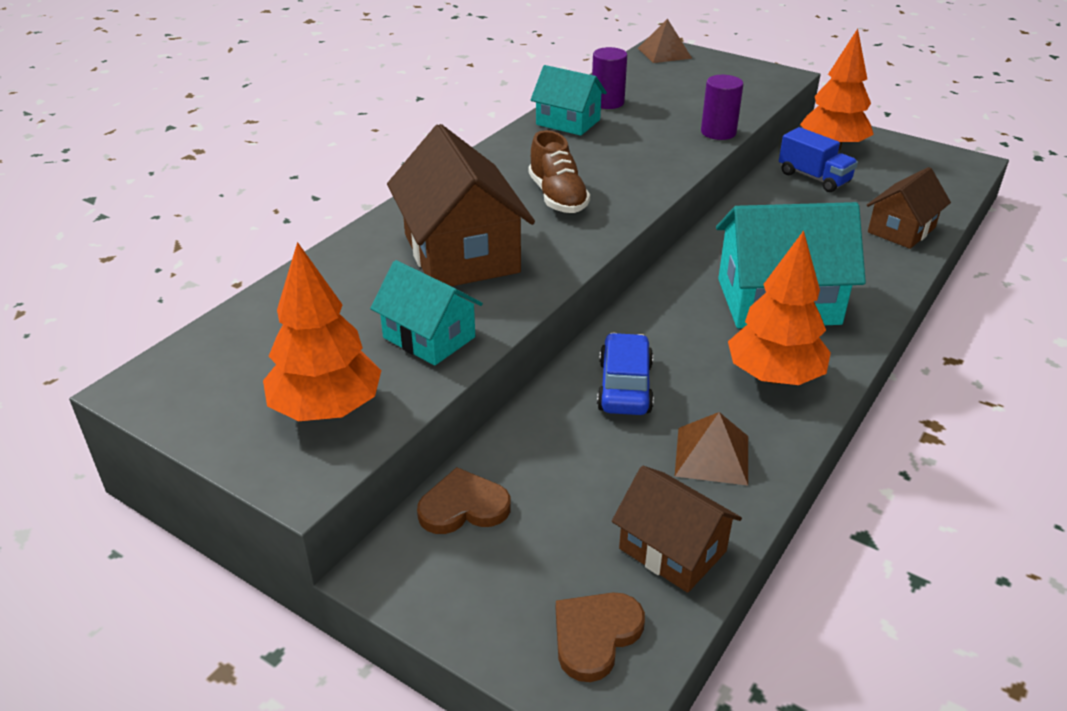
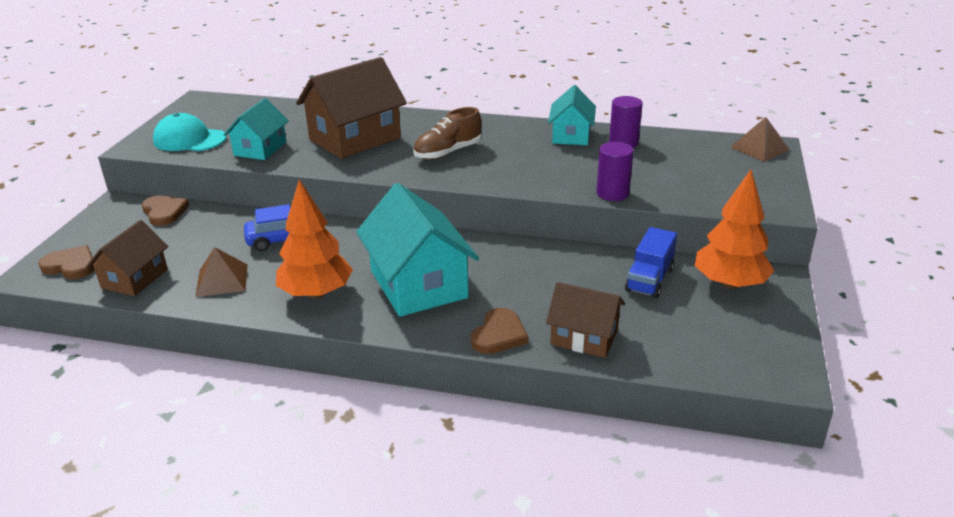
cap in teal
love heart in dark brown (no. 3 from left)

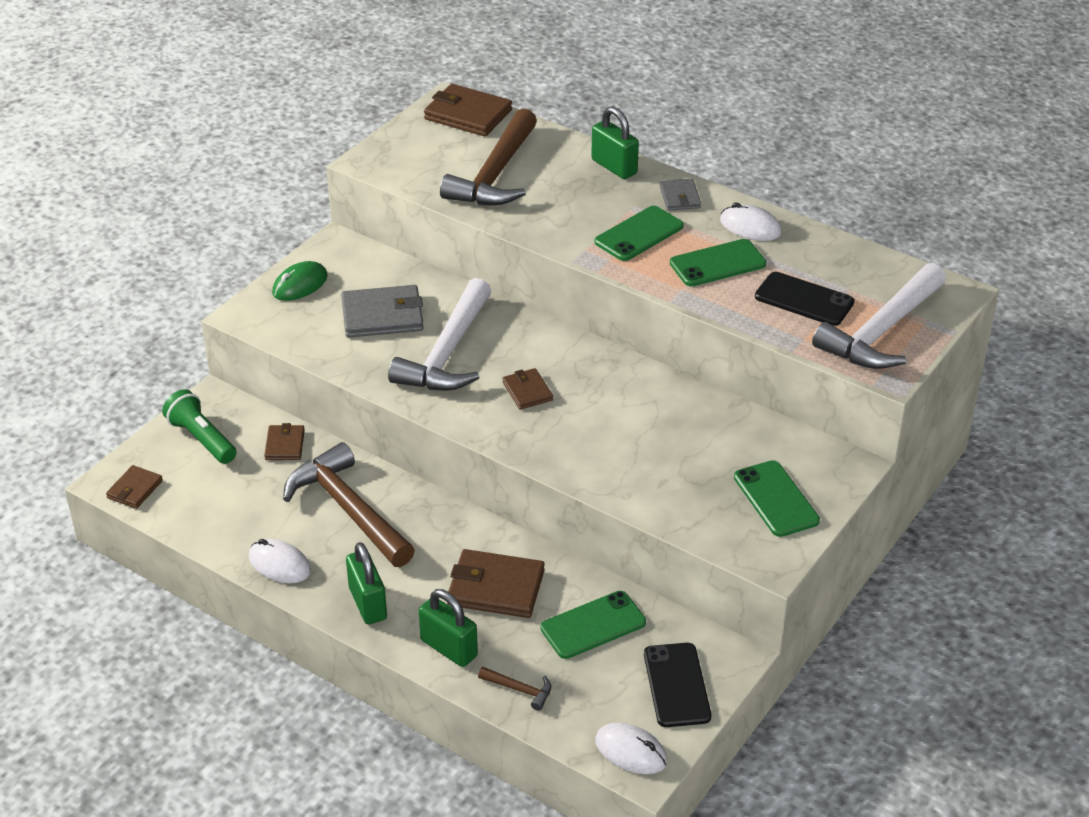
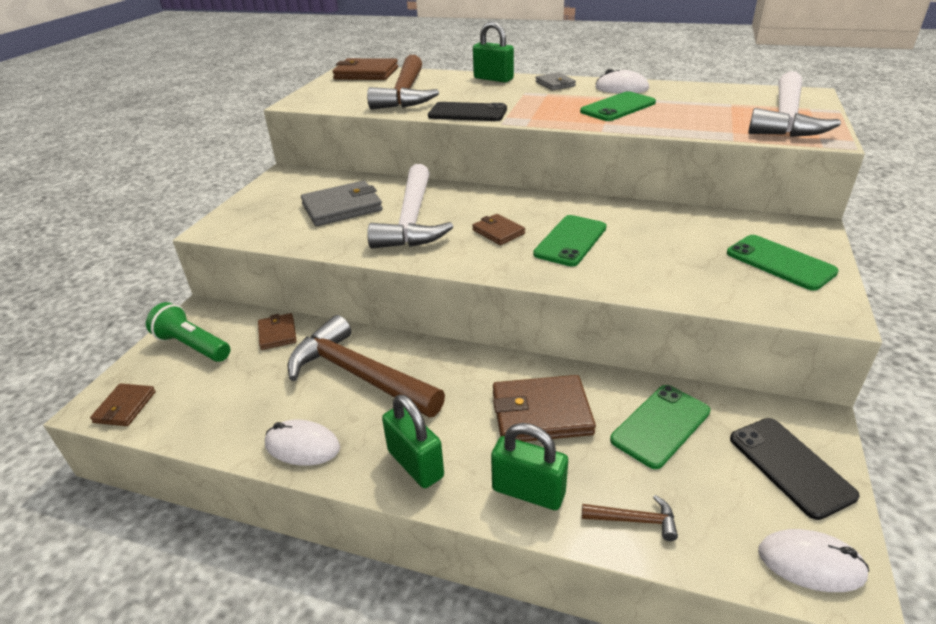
computer mouse in leaf-green
smartphone in leaf-green (no. 1 from left)
smartphone in jet-black (no. 1 from left)

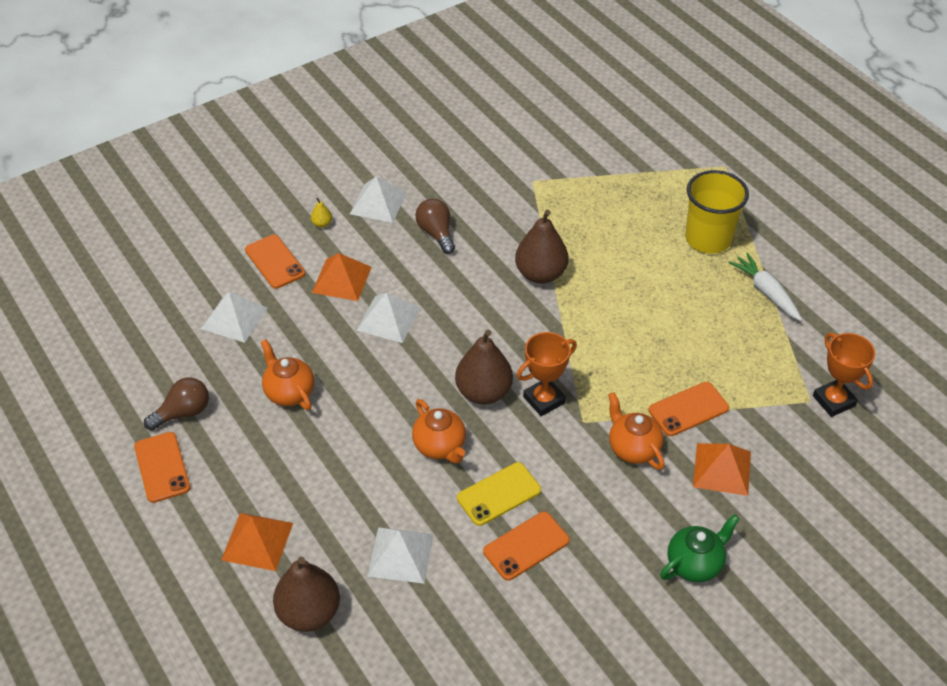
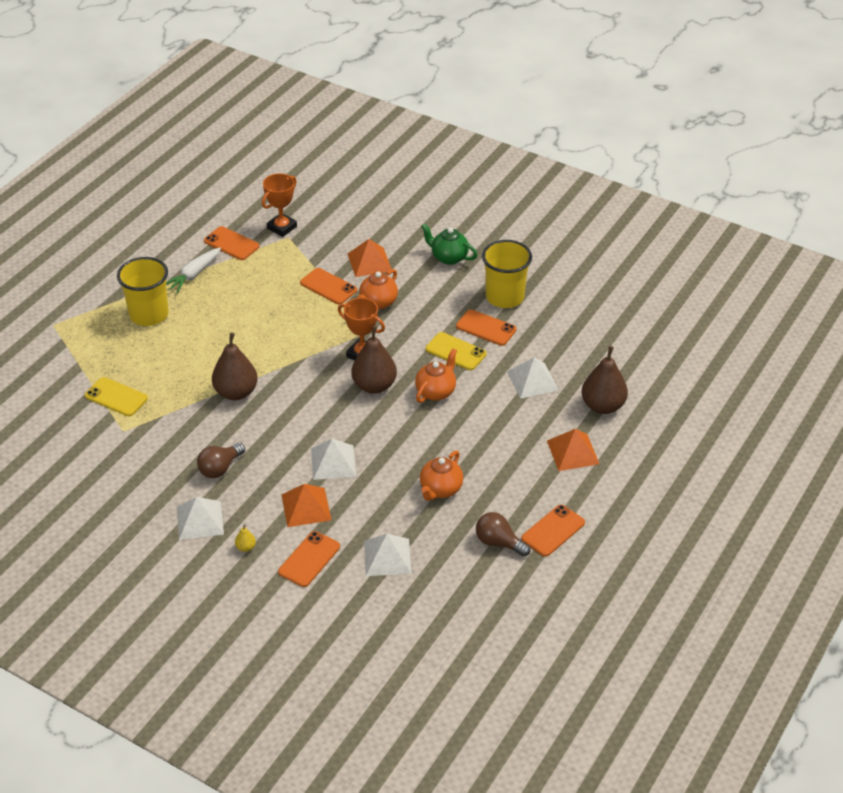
smartphone in yellow (no. 1 from left)
smartphone in bright orange (no. 1 from left)
tumbler in yellow (no. 2 from left)

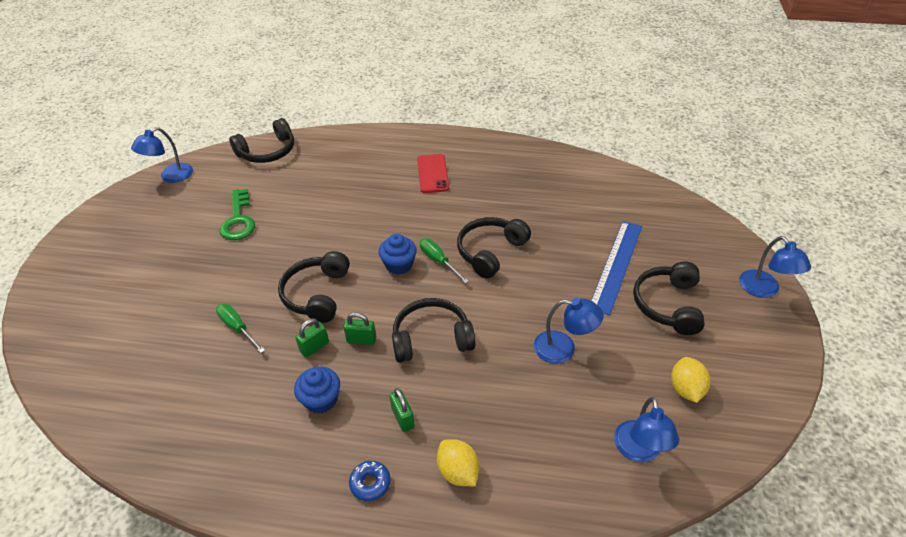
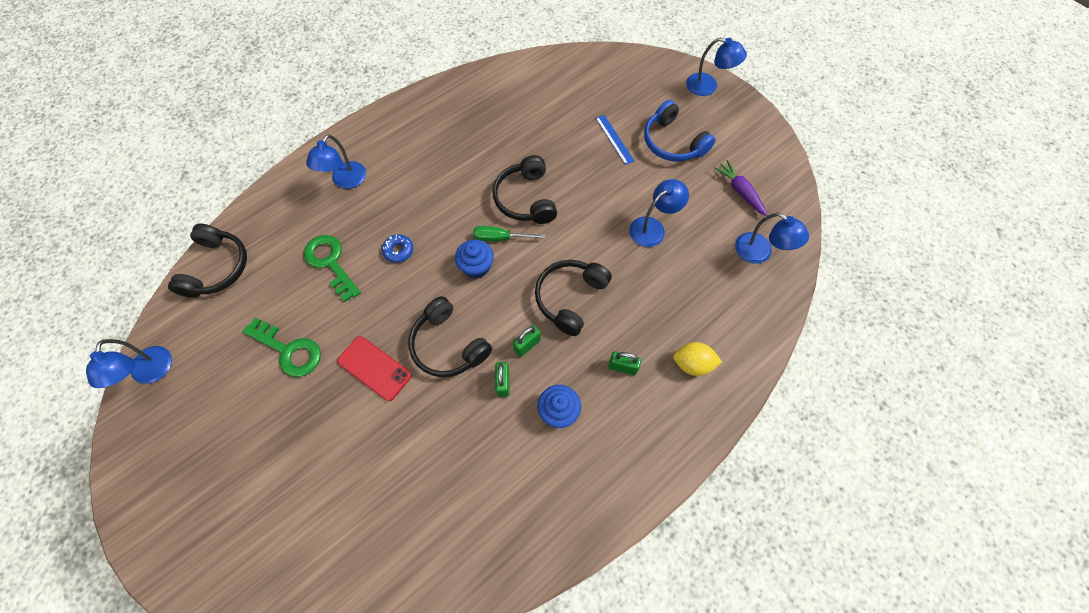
flat screwdriver in leaf-green (no. 1 from left in the first image)
donut in cobalt
smartphone in crimson
straightedge in cobalt
headset in cobalt
toy carrot in royal purple
door key in leaf-green (no. 2 from left)
reading lamp in cobalt (no. 2 from left)

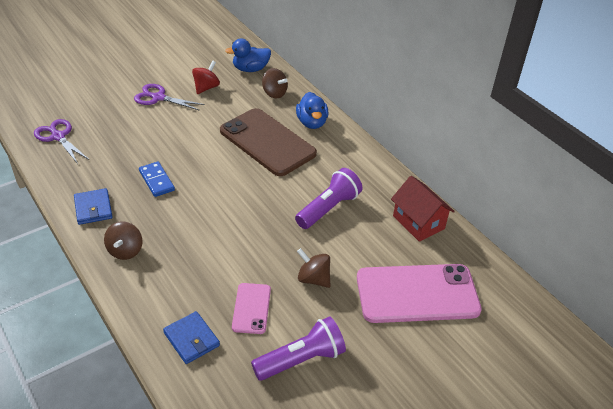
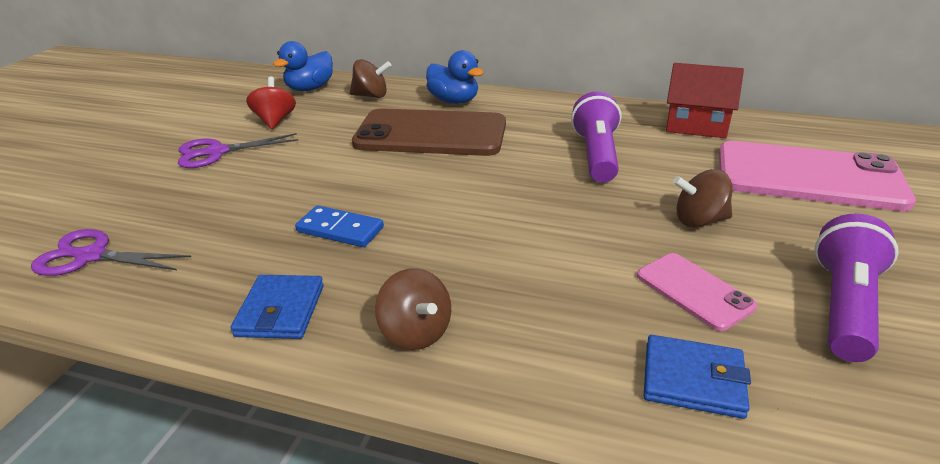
billfold in cobalt (no. 1 from left)
smartphone in rosy (no. 2 from left)

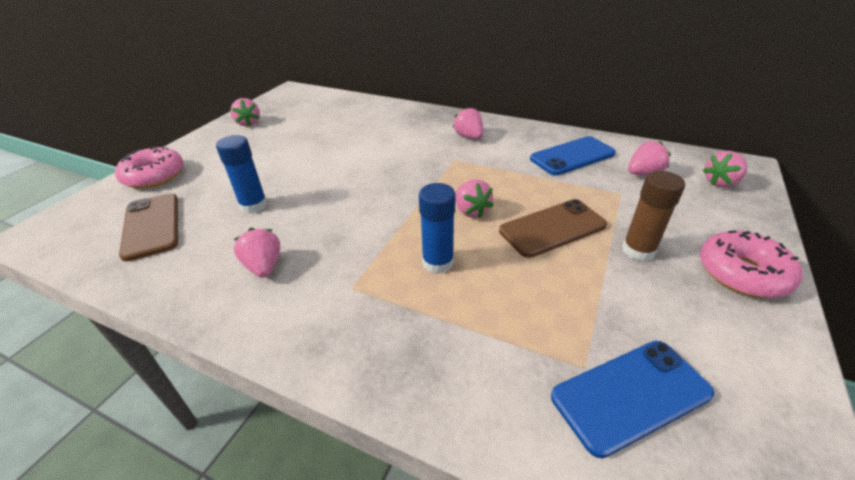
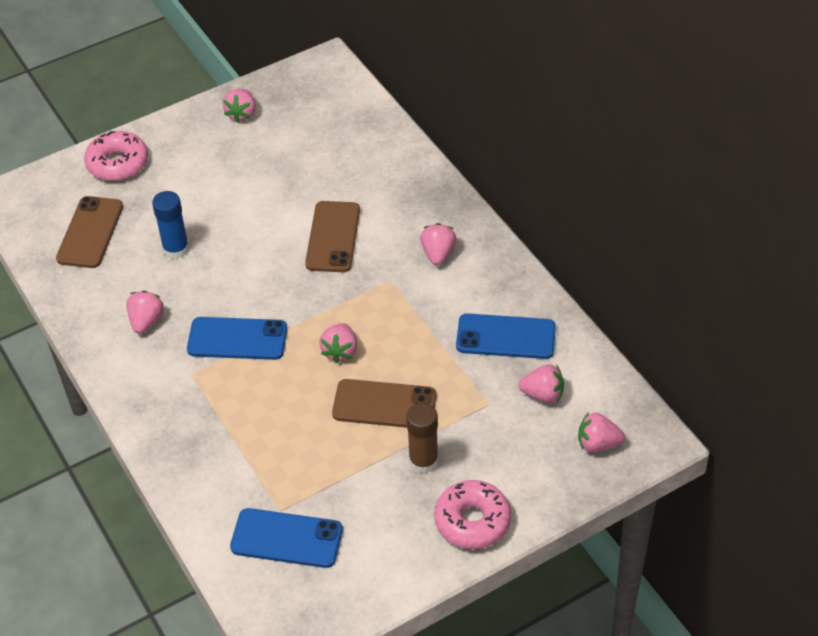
glue in cobalt (no. 2 from left in the first image)
smartphone in cobalt (no. 1 from left)
smartphone in dark brown (no. 2 from left)

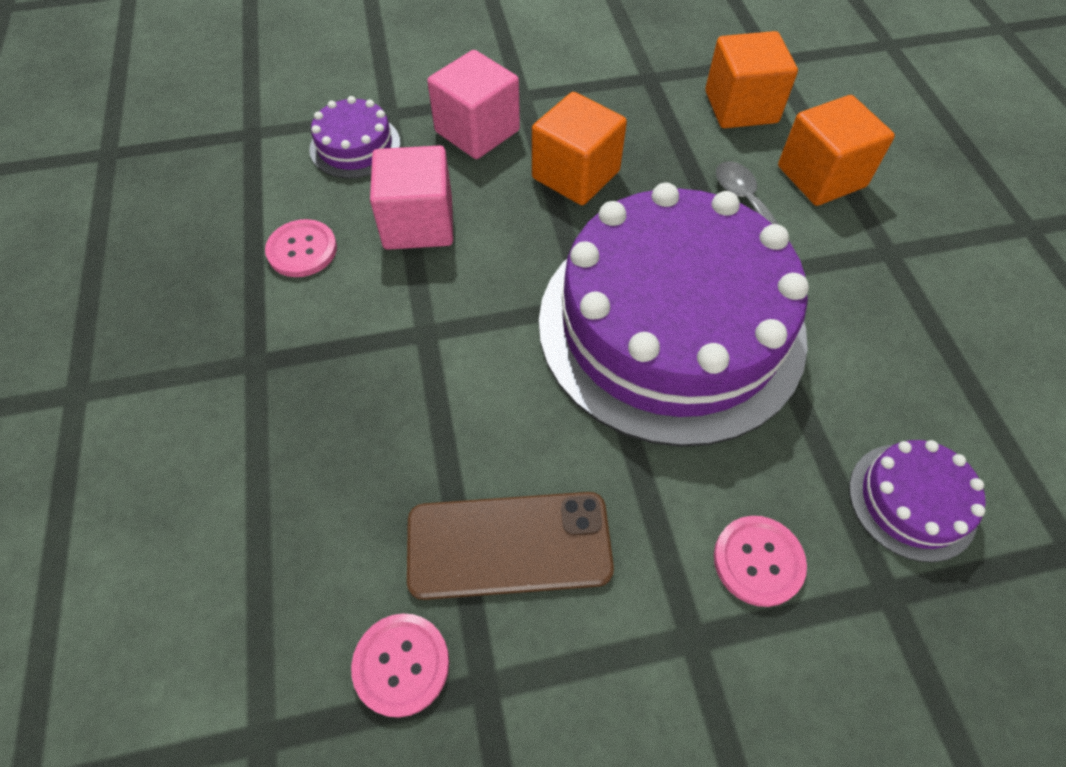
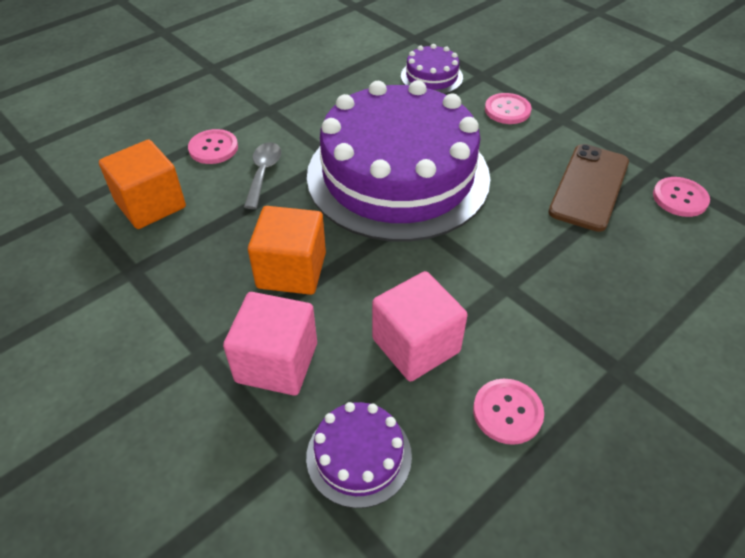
smartphone in dark brown
teaspoon in ash-grey
shirt button in rosy (no. 1 from left)

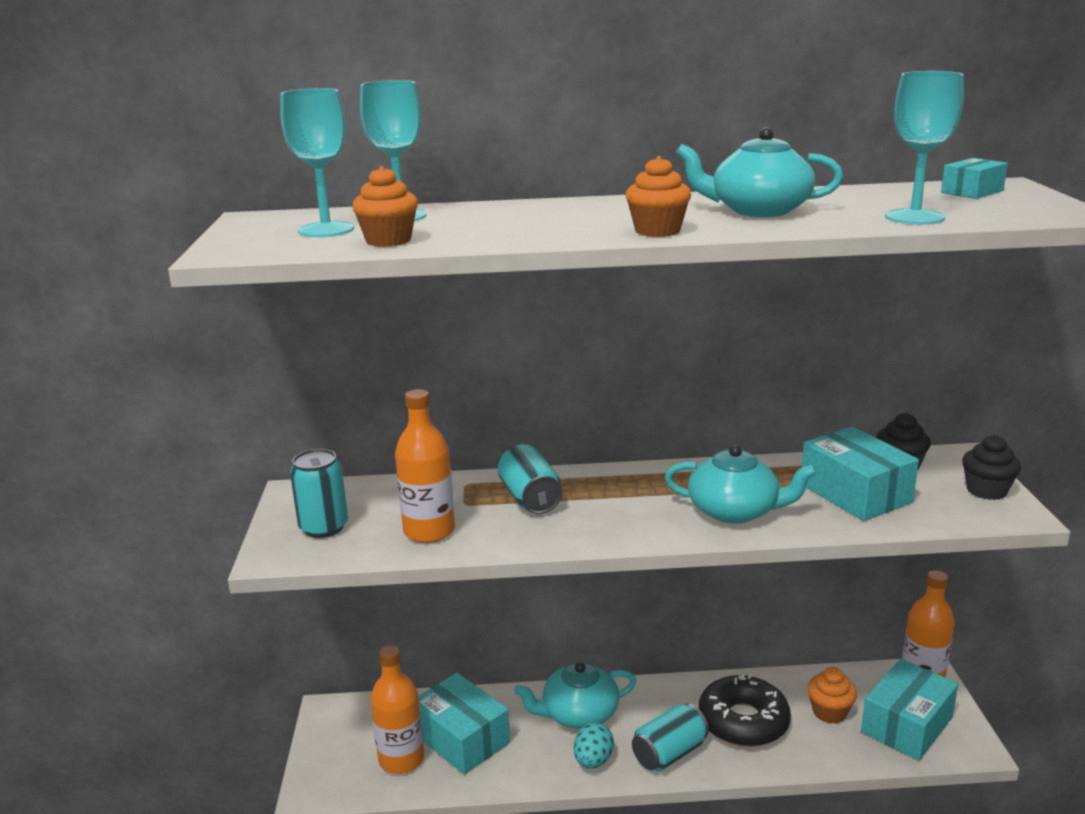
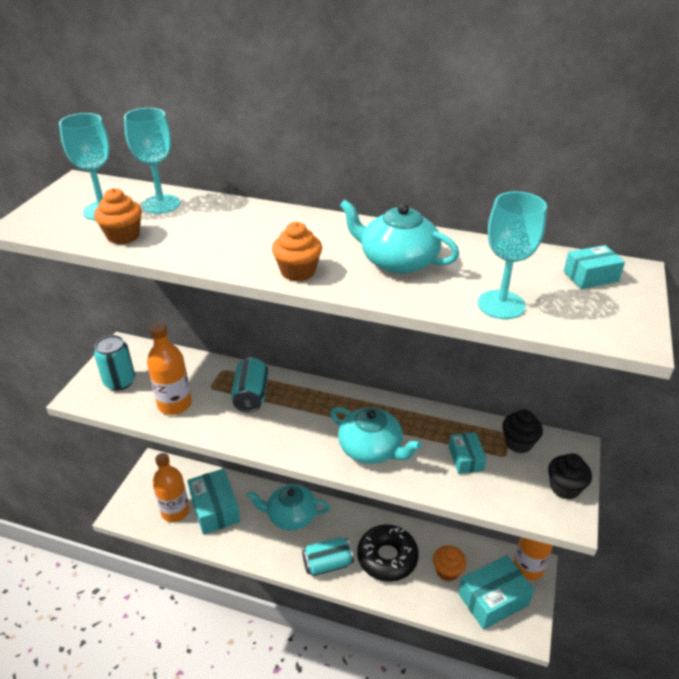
egg shape in teal
package in teal (no. 2 from left)

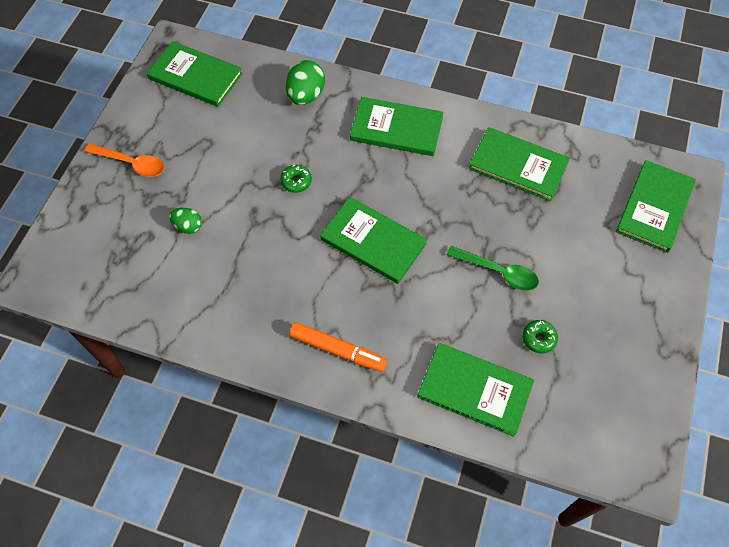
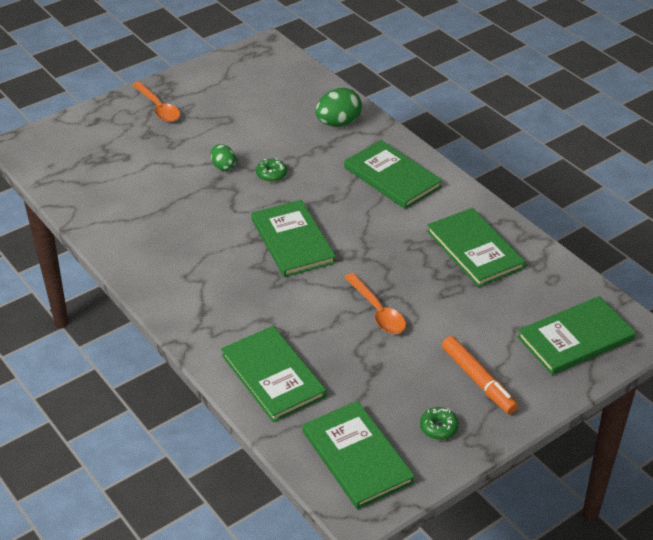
book in leaf-green (no. 3 from left)
egg shape in leaf-green (no. 1 from left)
felt pen in bright orange
teaspoon in bright orange (no. 2 from left)
donut in leaf-green (no. 2 from left)

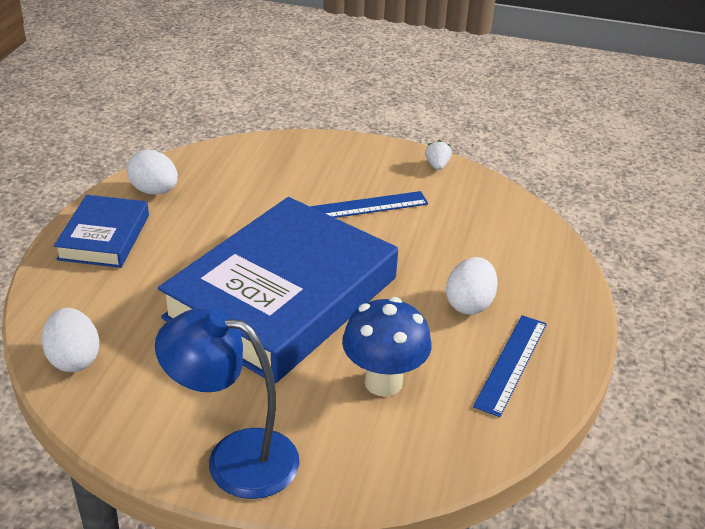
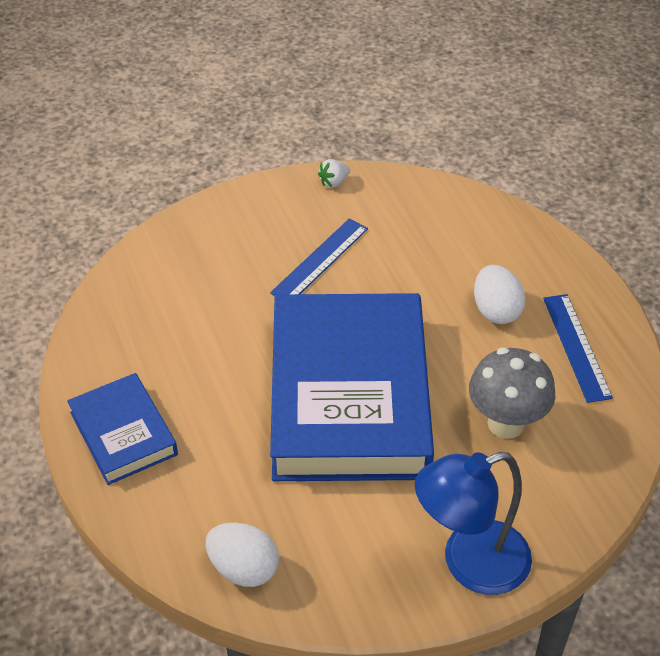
egg shape in pure white (no. 2 from left in the first image)
fungus in ash-grey
berry in pure white

